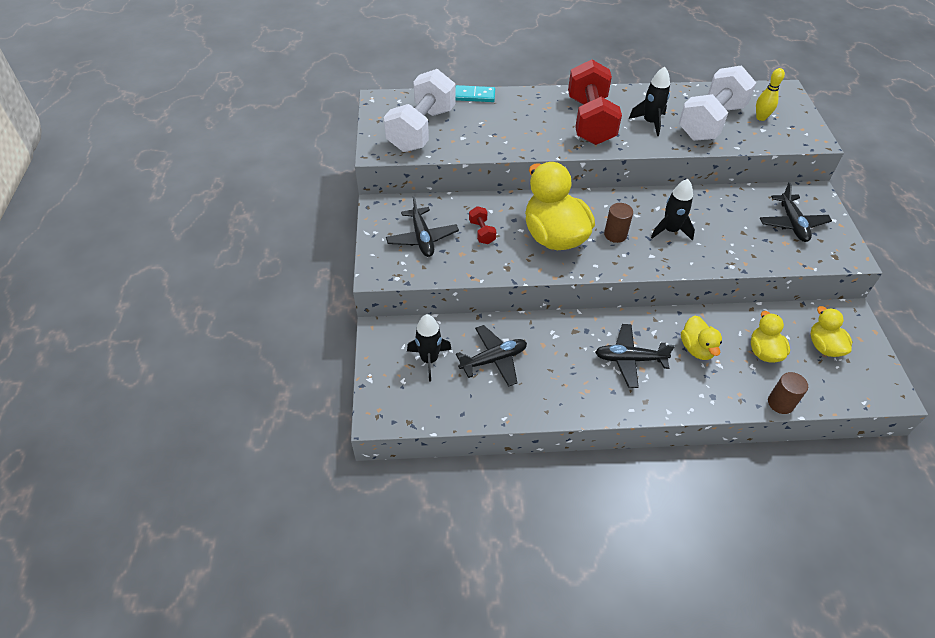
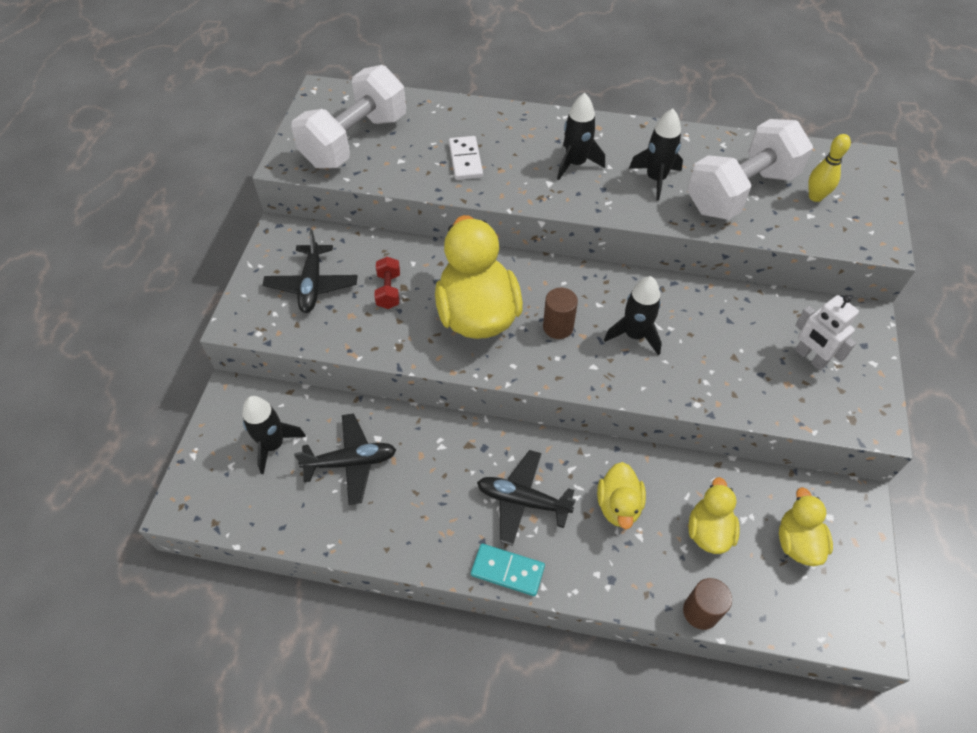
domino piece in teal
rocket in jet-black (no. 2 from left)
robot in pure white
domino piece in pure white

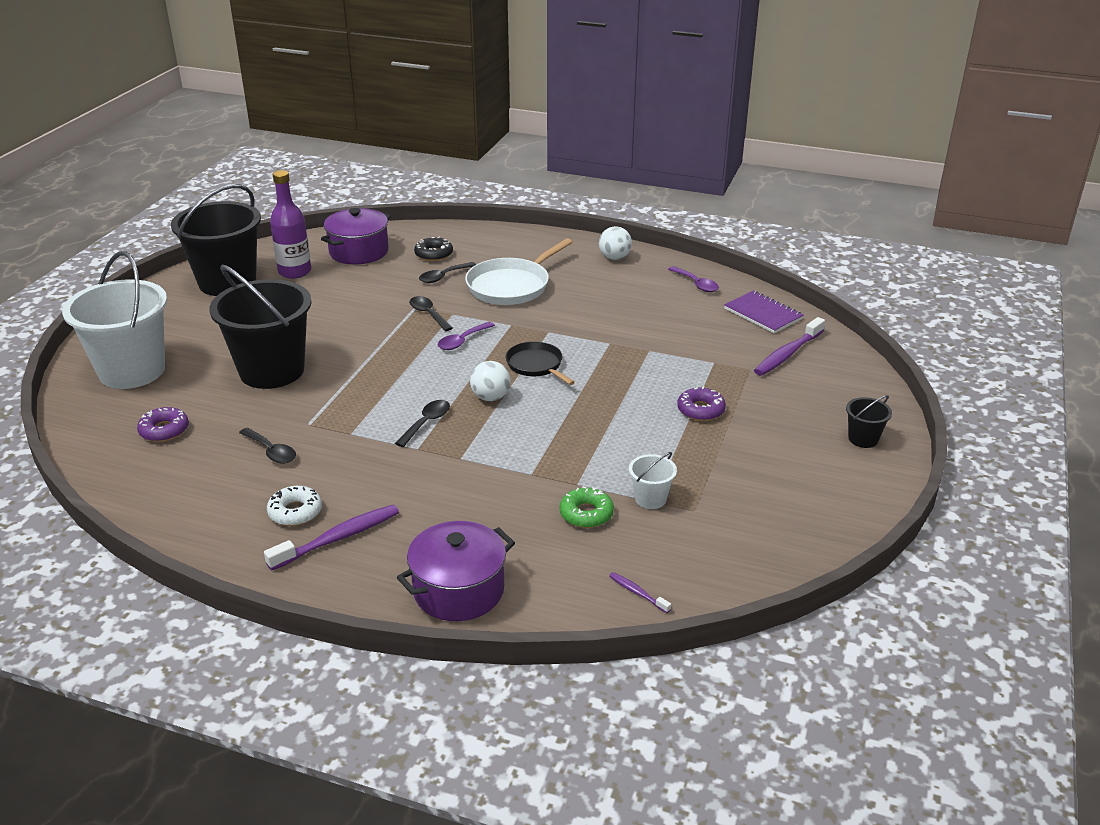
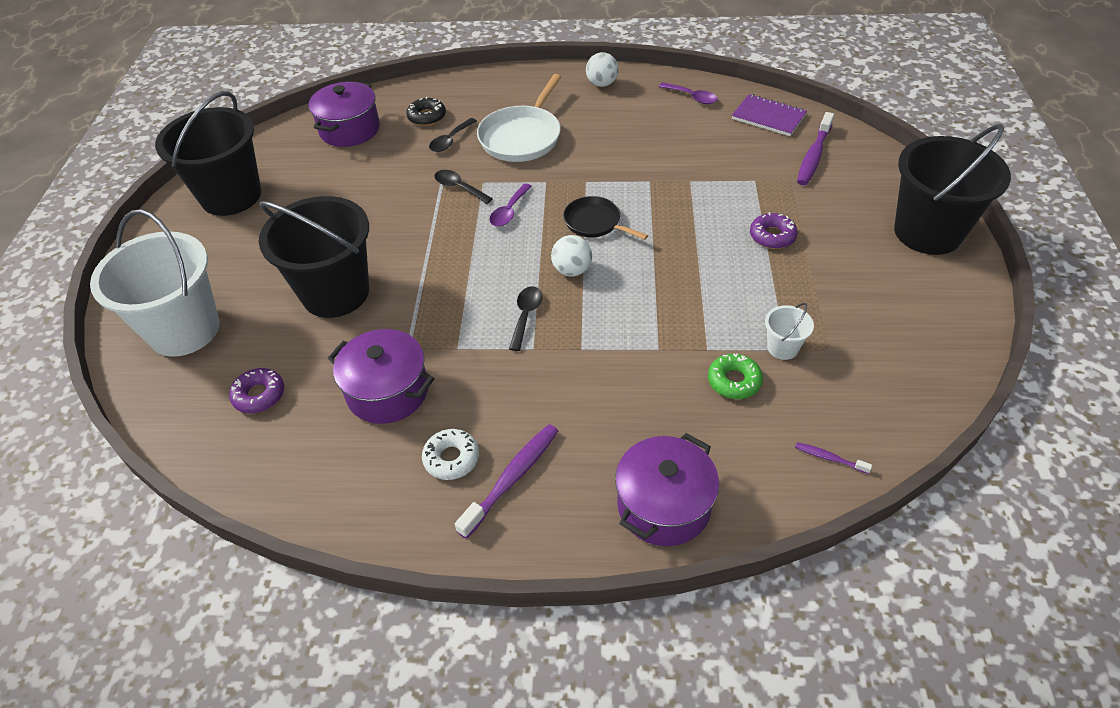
cooking pot in royal purple (no. 2 from left)
flask in royal purple
bucket in jet-black (no. 3 from left)

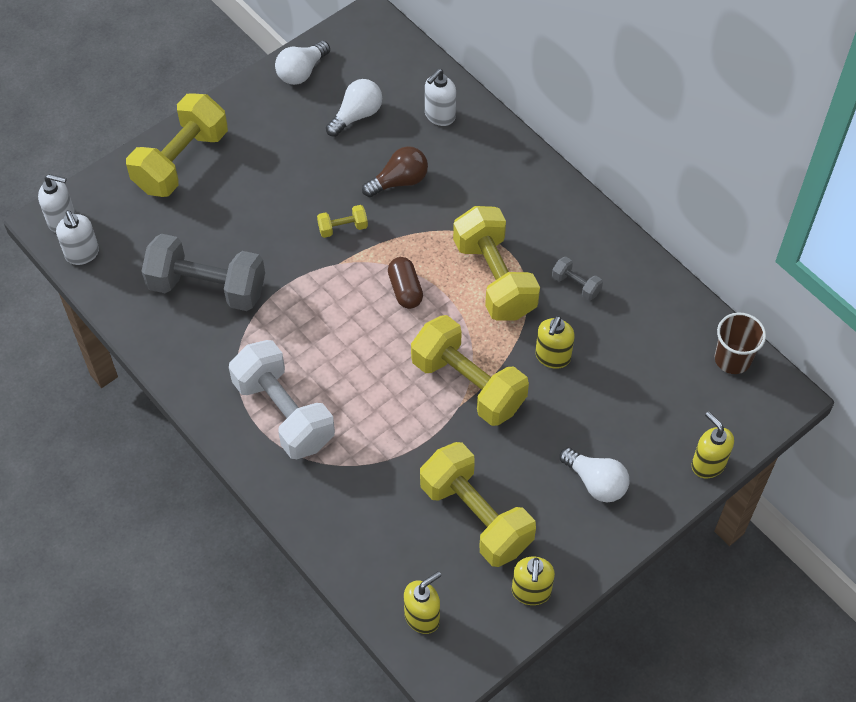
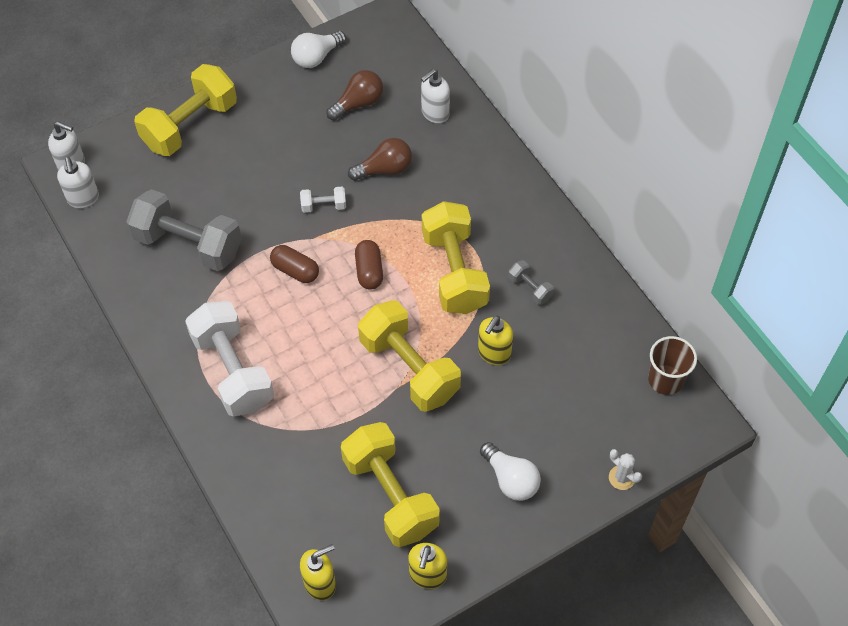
free weight in pure white (no. 2 from left)
bulb in dark brown (no. 1 from left)
prickly plant in pure white
pill in dark brown (no. 1 from left)

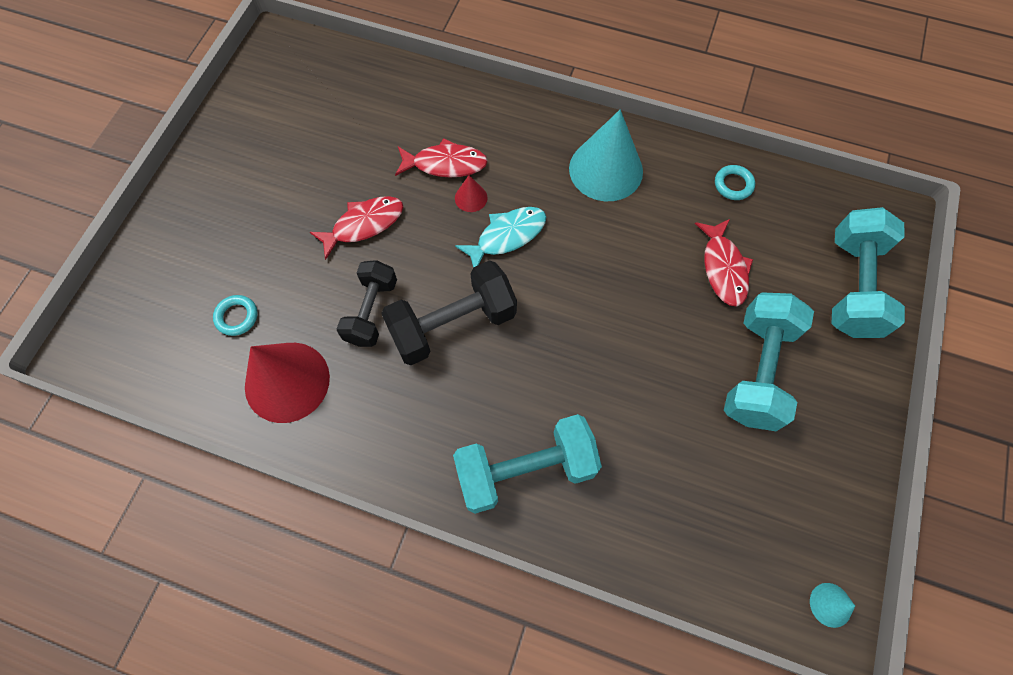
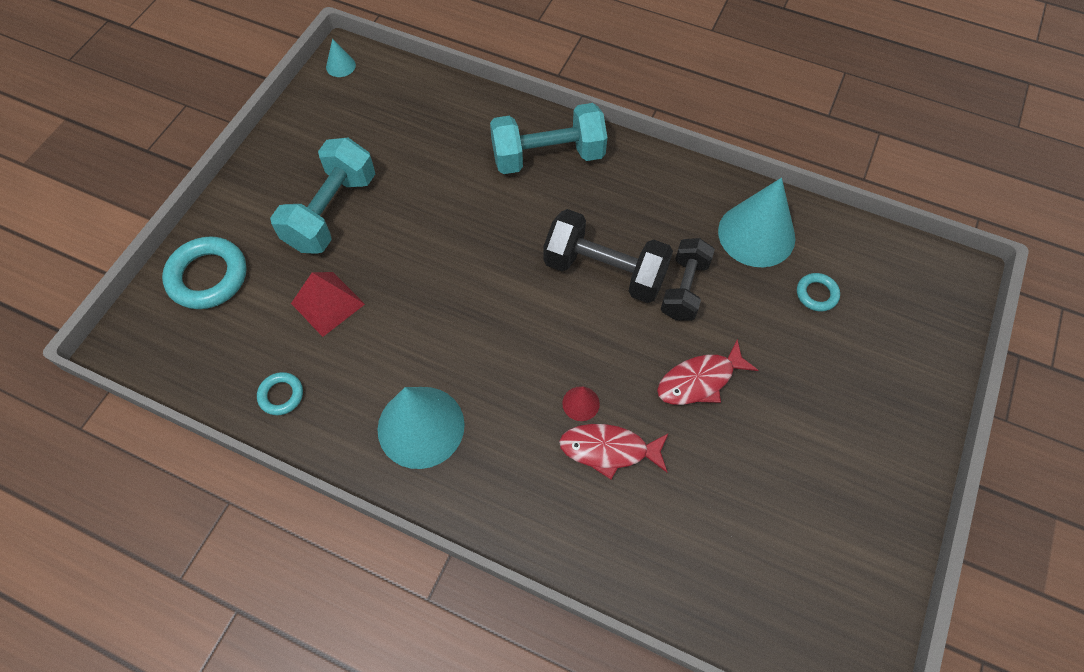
solid cone in teal (no. 3 from left)
free weight in jet-black (no. 1 from left)
toy fish in teal
solid pyramid in crimson
hoop in teal (no. 1 from left)

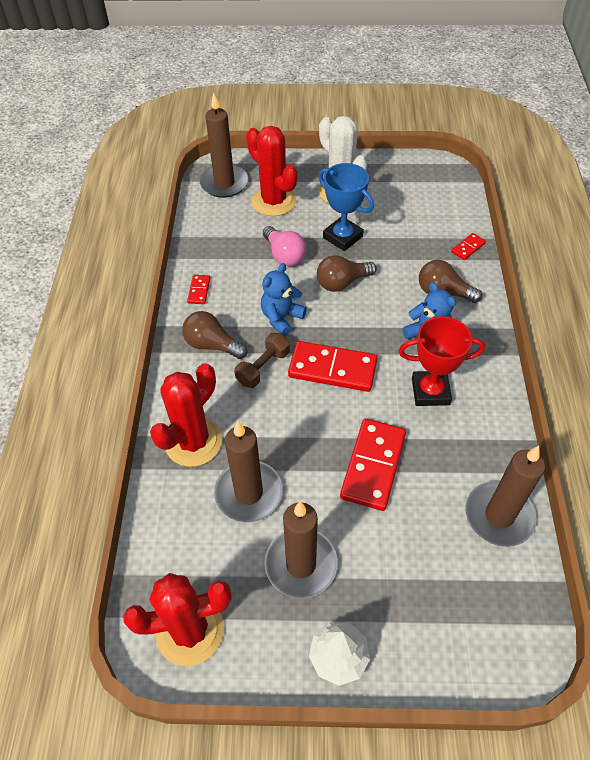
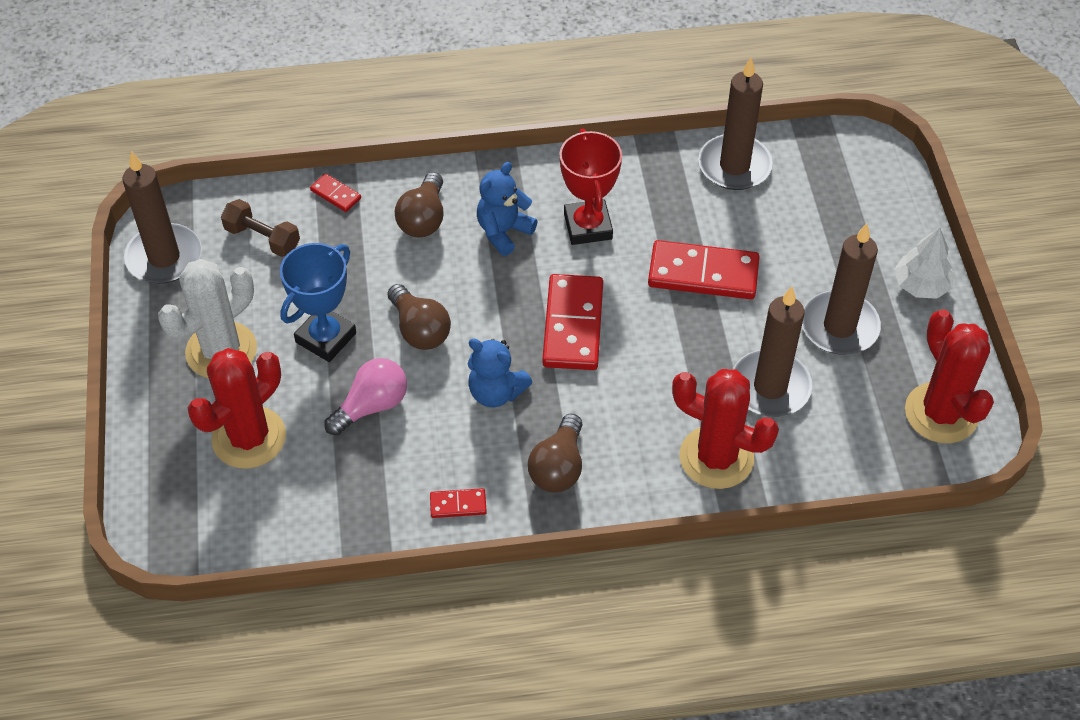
wax candle in dark brown (no. 1 from left)
free weight in dark brown

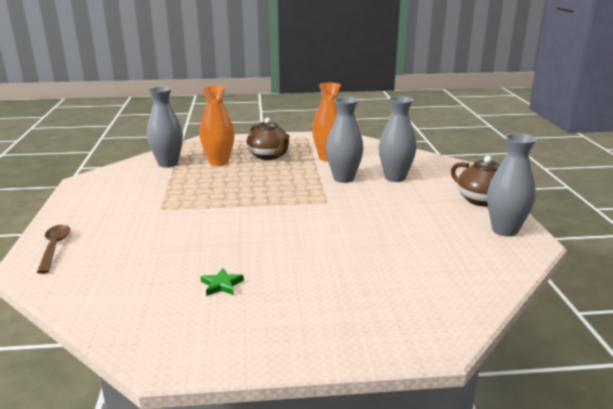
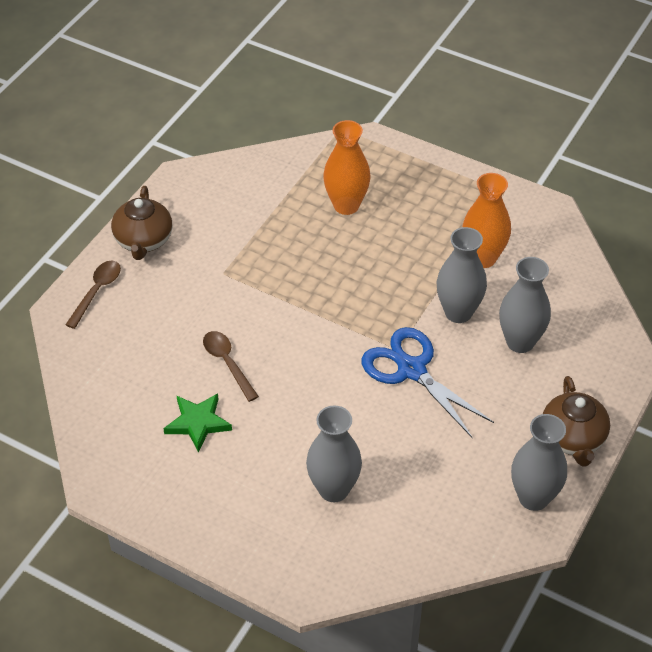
vase in ash-grey (no. 1 from left)
five-pointed star in leaf-green
china teapot in dark brown (no. 1 from left)
teaspoon in dark brown (no. 2 from left)
pair of scissors in cobalt

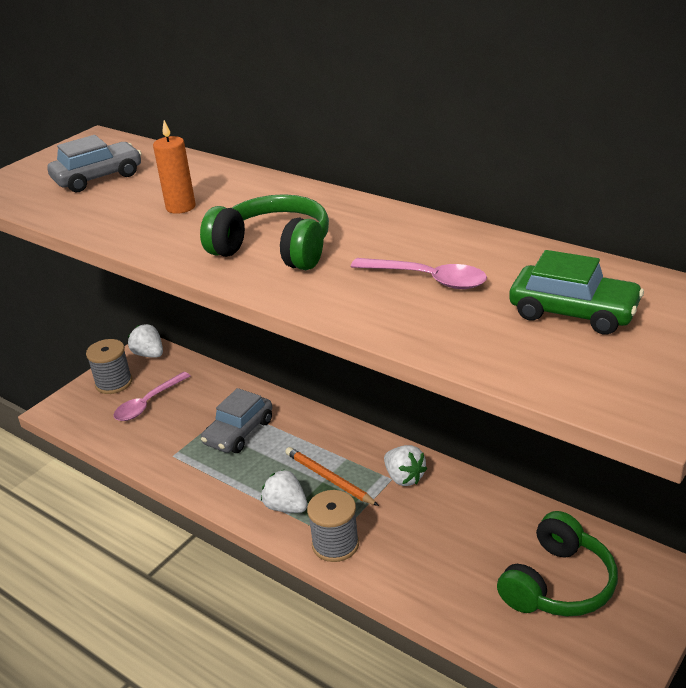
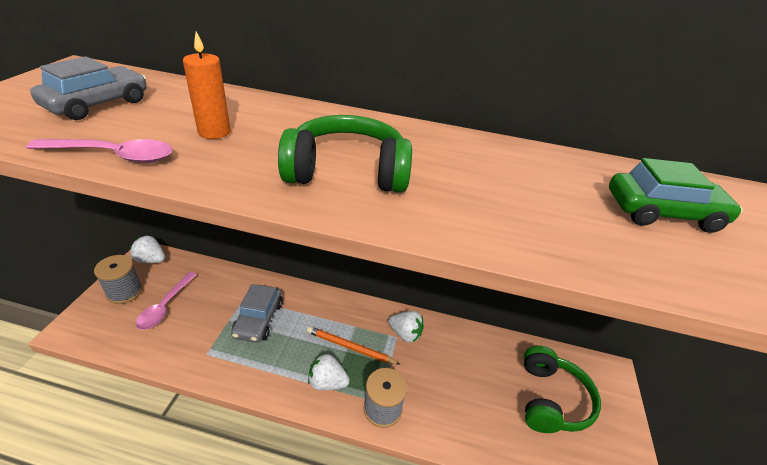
teaspoon in rosy (no. 1 from left)

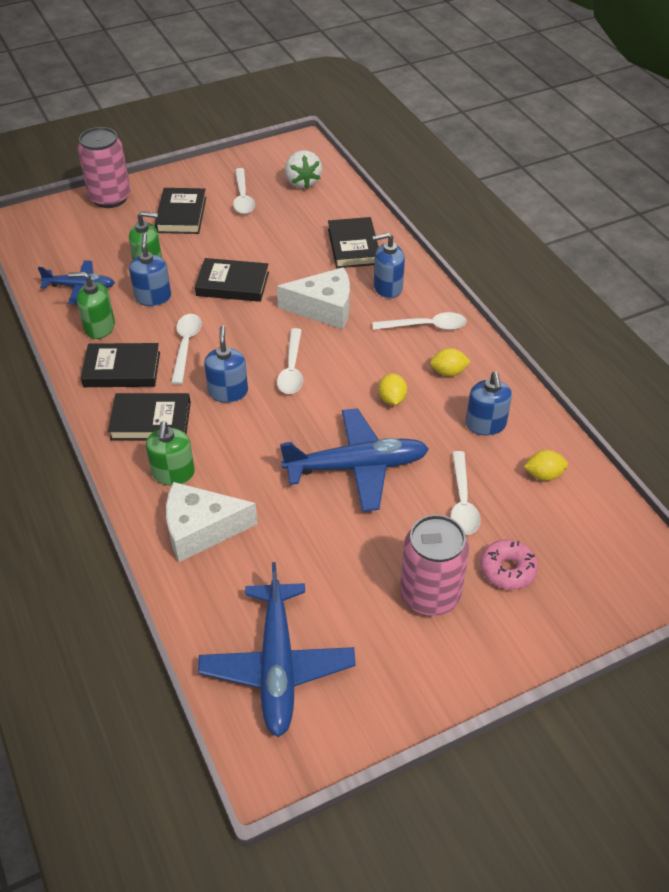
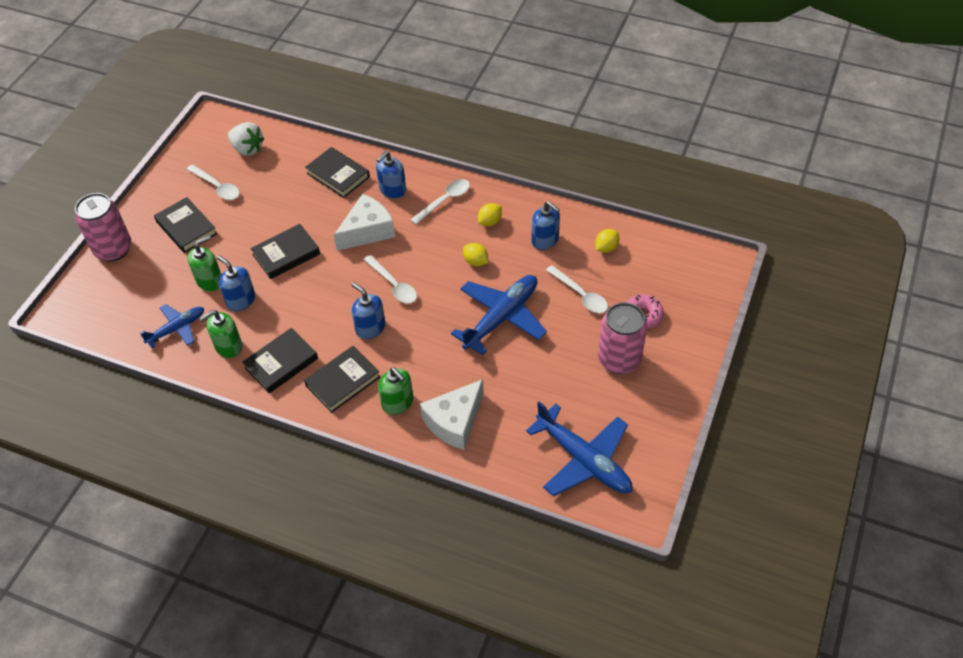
teaspoon in pure white (no. 1 from left in the first image)

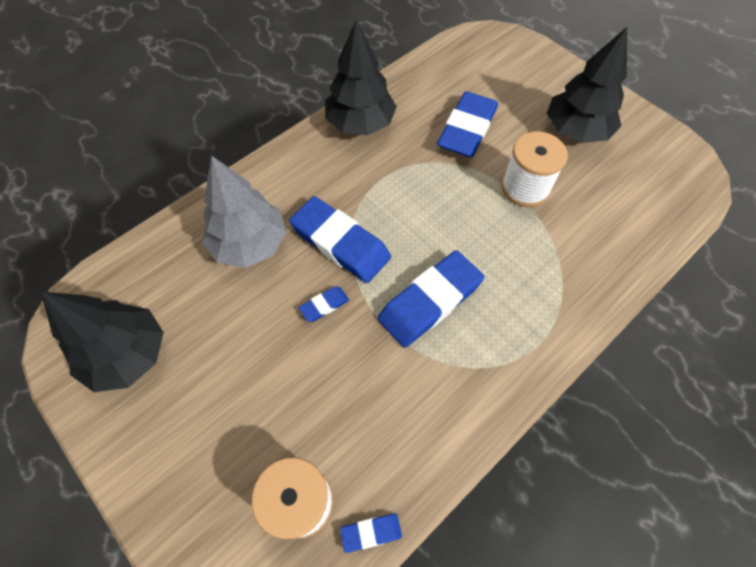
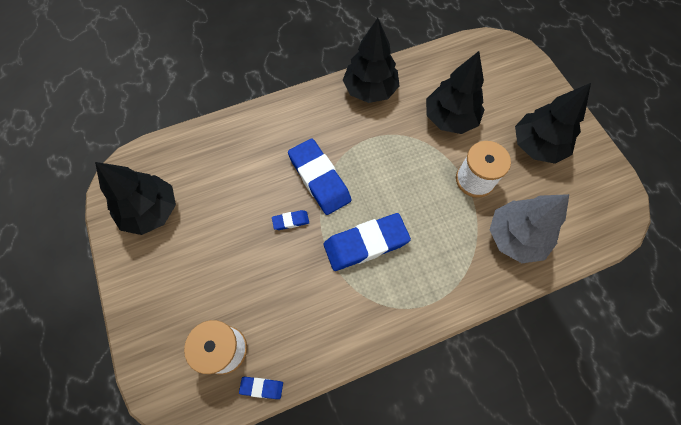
toy tree in ash-grey
toy tree in jet-black (no. 3 from left)

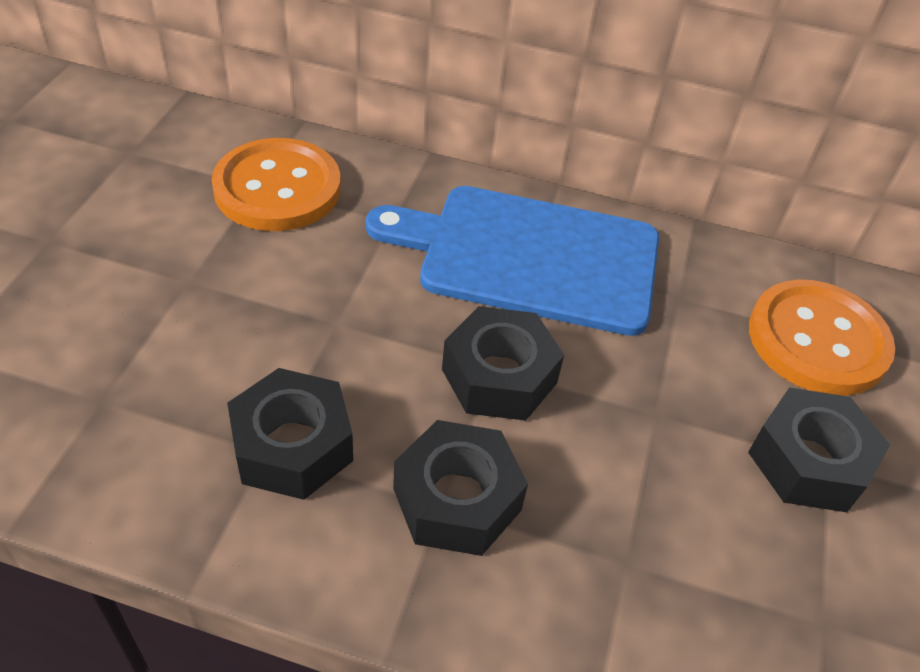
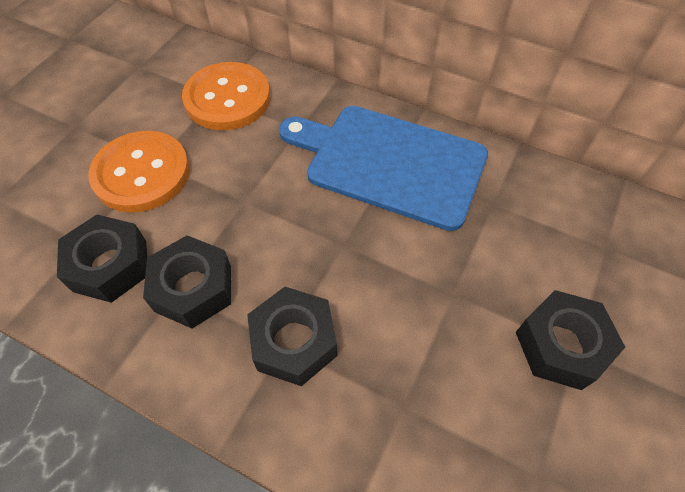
hexagon nut in jet-black (no. 1 from left)
shirt button in bright orange (no. 1 from left)

